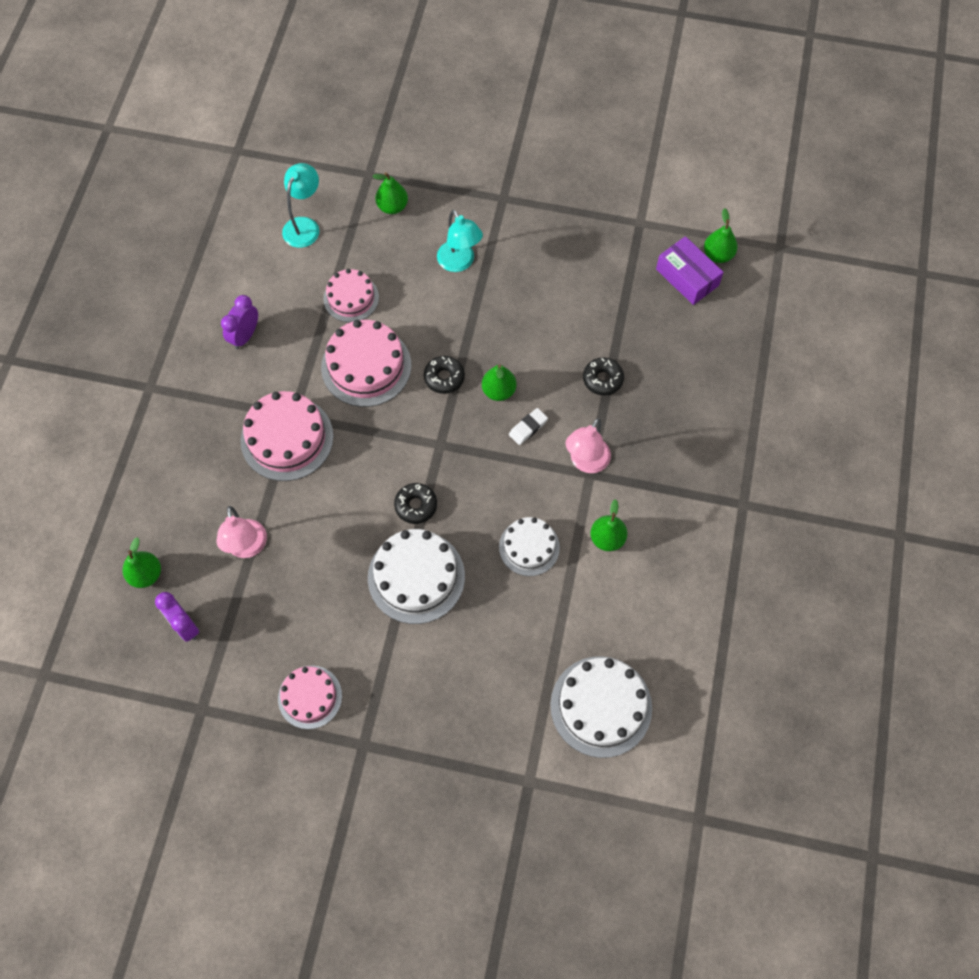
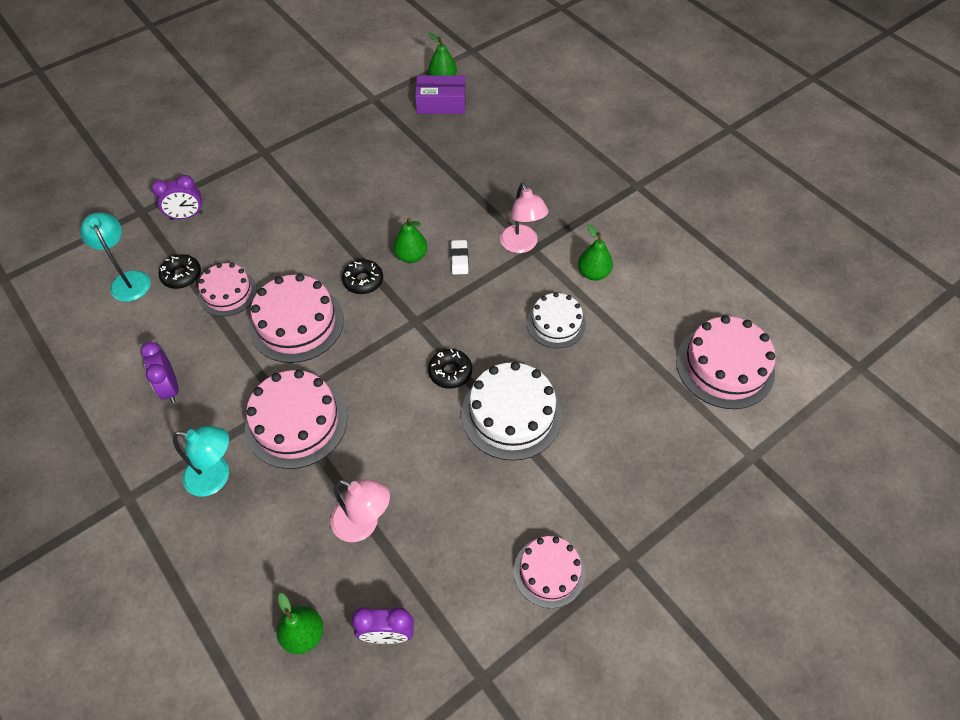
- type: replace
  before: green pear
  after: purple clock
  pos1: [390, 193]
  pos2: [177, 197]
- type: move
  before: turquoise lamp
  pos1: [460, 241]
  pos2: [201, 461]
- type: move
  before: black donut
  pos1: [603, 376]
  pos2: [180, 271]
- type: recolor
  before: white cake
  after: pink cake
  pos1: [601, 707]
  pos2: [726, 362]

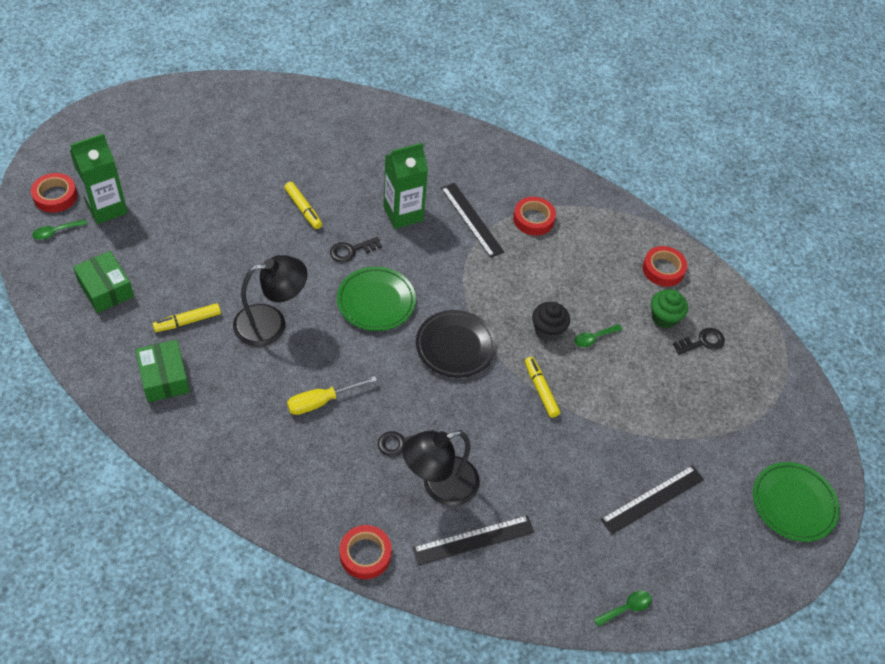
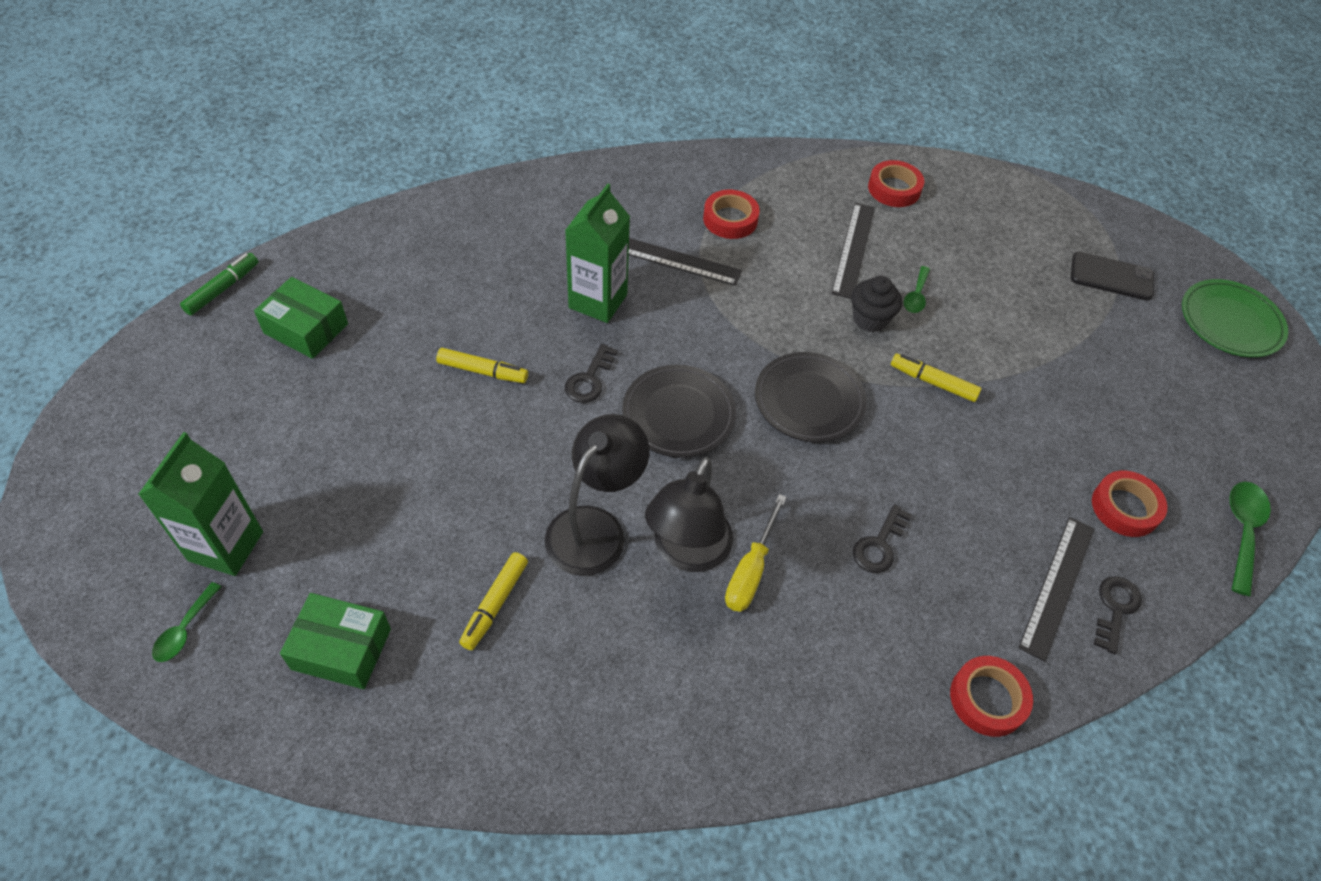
- type: move
  before: red tape
  pos1: [54, 193]
  pos2: [1129, 503]
- type: recolor
  before: green plate
  after: black plate
  pos1: [376, 299]
  pos2: [679, 411]
- type: delete
  before: green cupcake
  pos1: [669, 309]
- type: move
  before: black key
  pos1: [699, 341]
  pos2: [1118, 615]
- type: move
  before: green box
  pos1: [162, 371]
  pos2: [301, 318]
- type: move
  before: black lamp
  pos1: [441, 468]
  pos2: [689, 514]
- type: move
  before: black ruler
  pos1: [652, 499]
  pos2: [853, 251]
- type: resize
  before: green spoon
  pos1: [622, 609]
  pos2: [1250, 539]
  scale: 1.6
- type: insert
  after: black phone
  pos2: [1112, 276]
- type: insert
  after: green marker
  pos2: [219, 284]

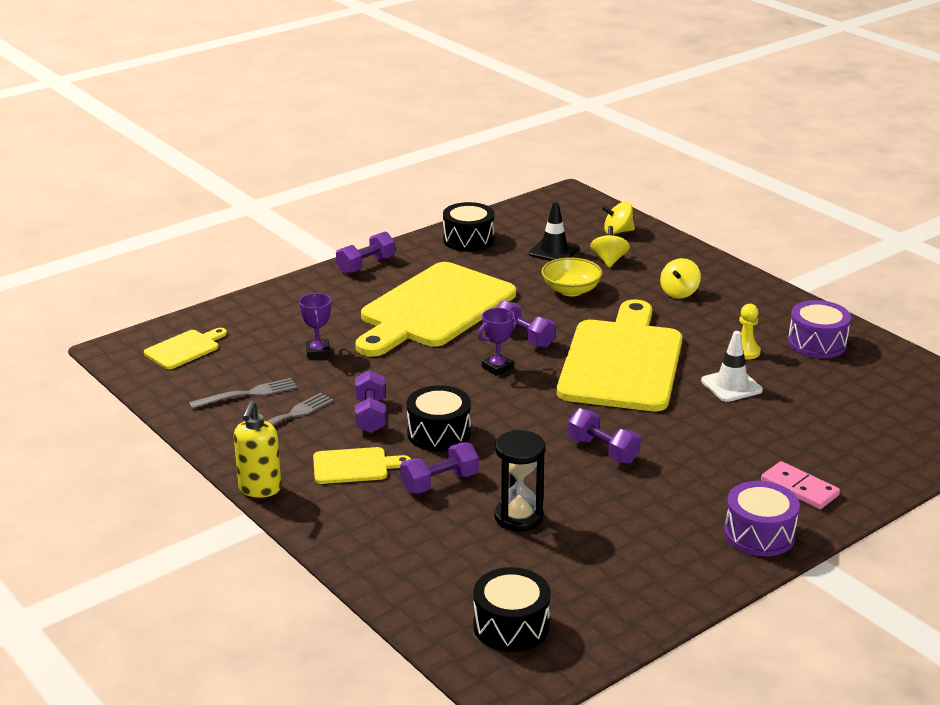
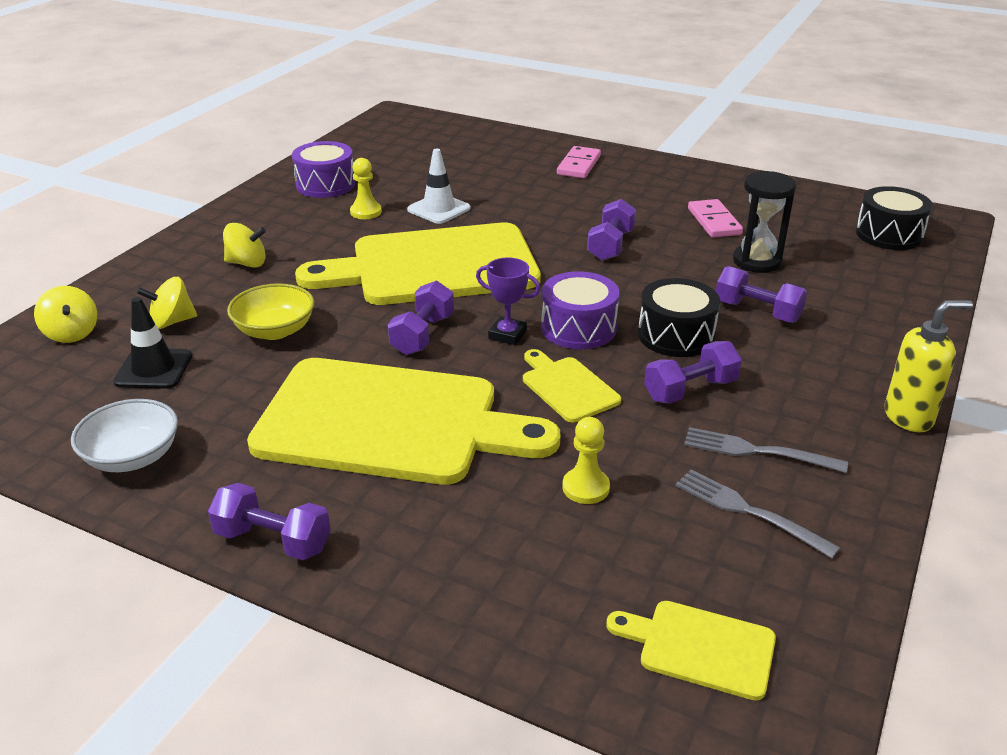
- type: replace
  before: black drum
  after: white bowl
  pos1: [468, 227]
  pos2: [124, 435]
- type: replace
  before: purple trophy
  after: yellow pawn
  pos1: [315, 326]
  pos2: [586, 460]
- type: move
  before: yellow cutting board
  pos1: [362, 465]
  pos2: [572, 386]
- type: move
  before: purple drum
  pos1: [762, 518]
  pos2: [580, 310]
- type: insert
  after: pink domino
  pos2: [715, 218]

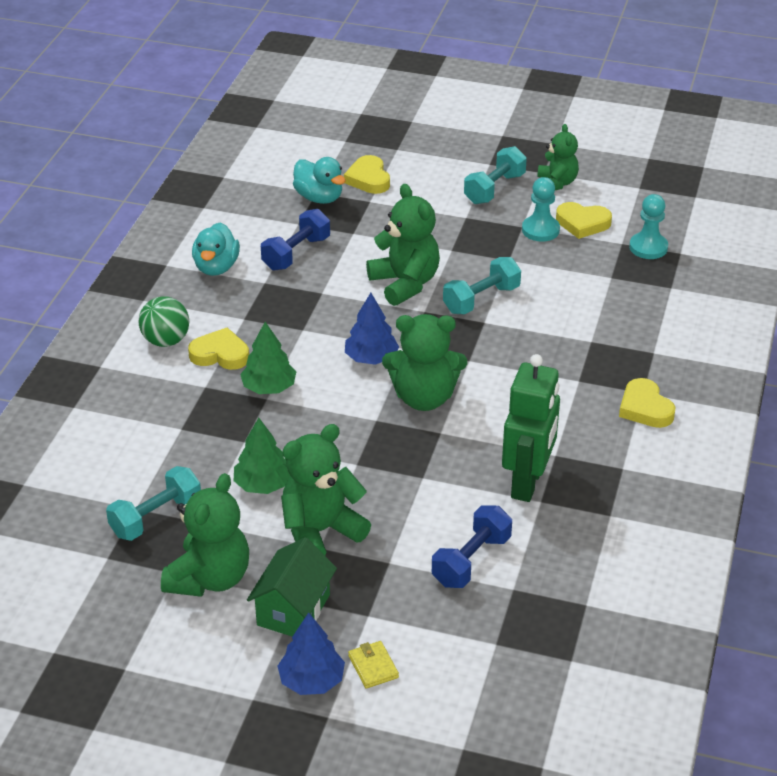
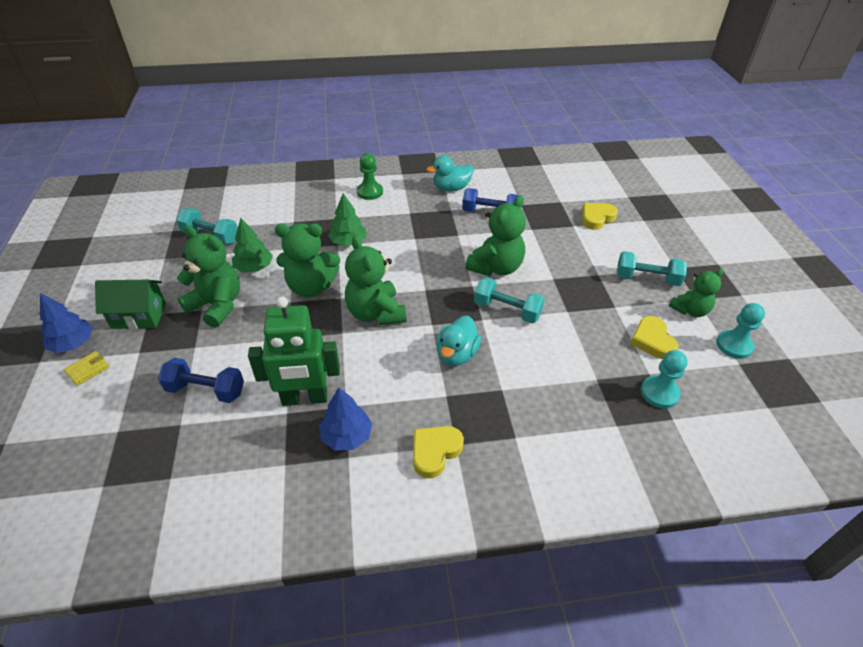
- type: move
  before: turquoise duck
  pos1: [319, 180]
  pos2: [458, 341]
- type: move
  before: turquoise pawn
  pos1: [541, 209]
  pos2: [740, 331]
- type: move
  before: blue tree
  pos1: [372, 329]
  pos2: [345, 419]
- type: replace
  before: green ball
  after: green pawn
  pos1: [164, 321]
  pos2: [370, 176]
- type: delete
  before: yellow heart
  pos1: [218, 349]
- type: move
  before: green teddy bear
  pos1: [205, 535]
  pos2: [307, 260]

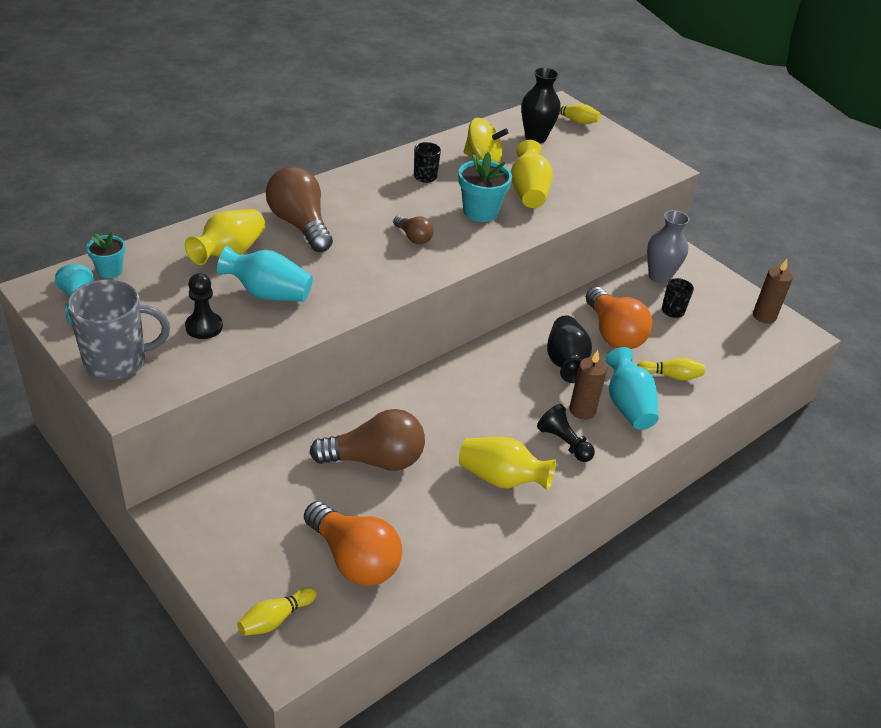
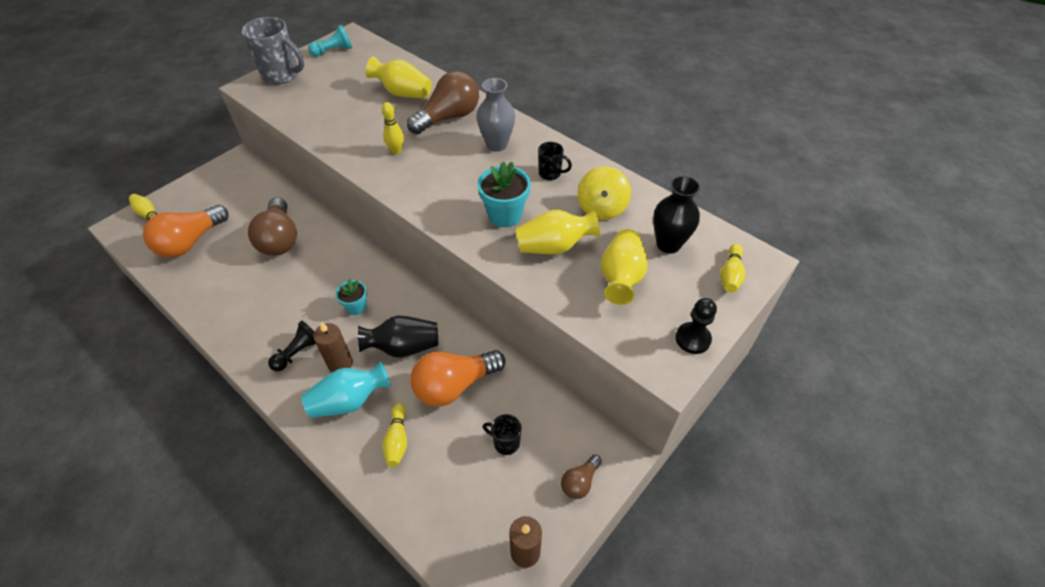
- type: move
  before: grey vase
  pos1: [668, 247]
  pos2: [496, 115]
- type: move
  before: brown light bulb
  pos1: [413, 230]
  pos2: [581, 477]
- type: move
  before: turquoise flower pot
  pos1: [105, 255]
  pos2: [351, 297]
- type: delete
  before: turquoise vase
  pos1: [265, 274]
- type: move
  before: black pawn
  pos1: [204, 306]
  pos2: [696, 326]
- type: rotate
  before: grey mug
  pos1: [118, 330]
  pos2: [272, 50]
  turn: -45
- type: move
  before: yellow vase
  pos1: [507, 463]
  pos2: [624, 267]
- type: insert
  after: yellow bowling pin
  pos2: [393, 128]

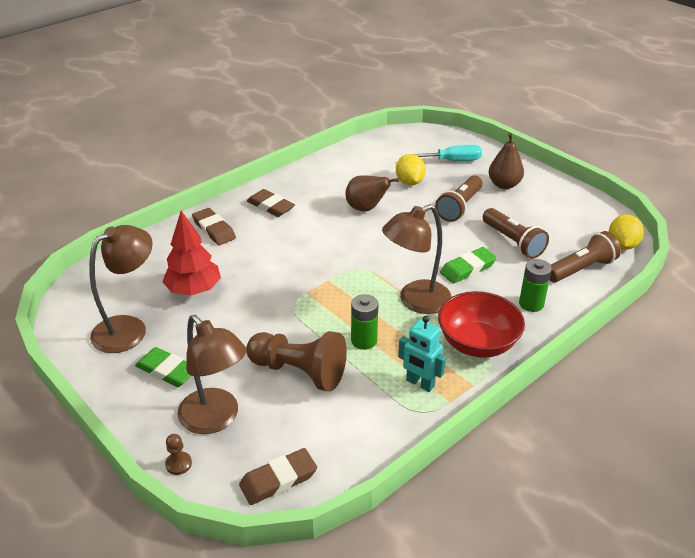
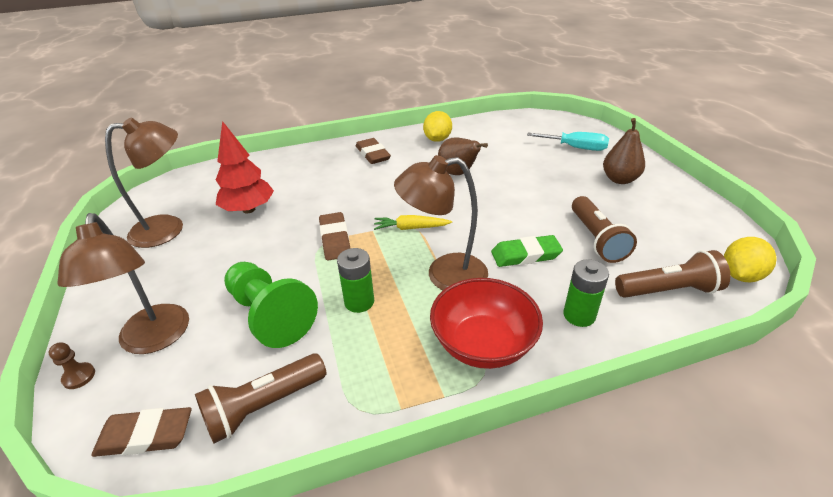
- type: move
  before: yellow lemon
  pos1: [411, 169]
  pos2: [437, 126]
- type: move
  before: brown flashlight
  pos1: [459, 198]
  pos2: [260, 398]
- type: move
  before: brown eraser
  pos1: [214, 226]
  pos2: [334, 236]
- type: delete
  before: turquoise robot
  pos1: [422, 354]
- type: recolor
  before: brown pawn
  after: green pawn
  pos1: [297, 361]
  pos2: [271, 305]
- type: delete
  before: green eraser
  pos1: [163, 367]
- type: insert
  after: yellow carrot
  pos2: [413, 222]

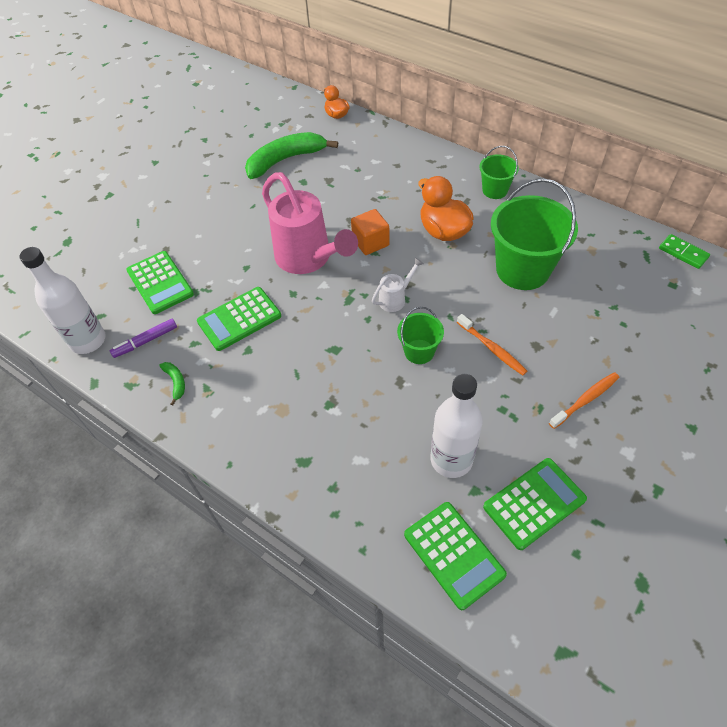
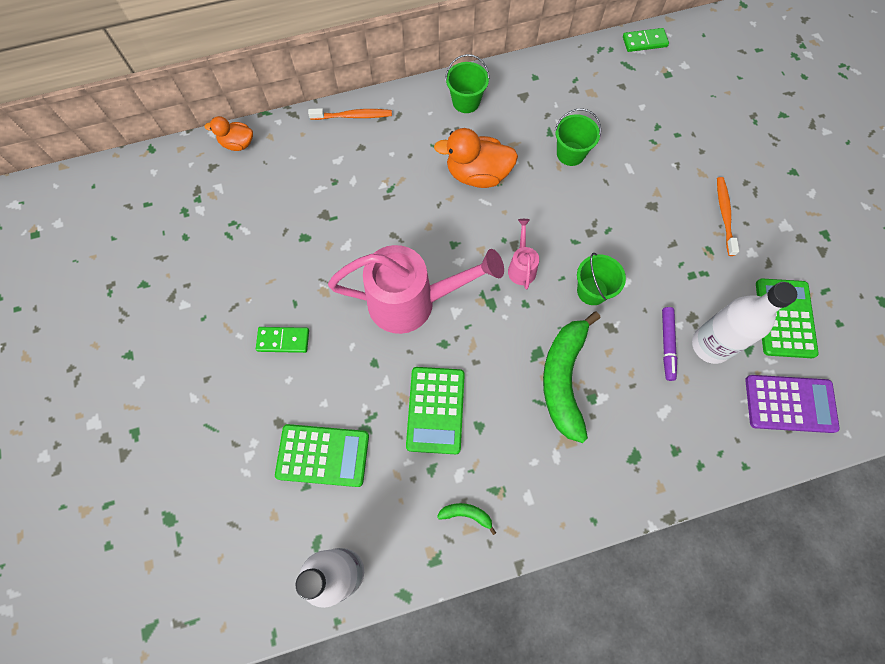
- type: move
  before: green banana
  pos1: [291, 155]
  pos2: [571, 377]
- type: resize
  before: green bucket
  pos1: [534, 234]
  pos2: [578, 137]
  scale: 0.52
- type: delete
  before: orange cube
  pos1: [370, 232]
- type: recolor
  before: white watering can
  after: pink watering can
  pos1: [398, 284]
  pos2: [523, 254]
- type: move
  before: orange toothbrush
  pos1: [492, 345]
  pos2: [350, 114]
- type: move
  before: purple marker
  pos1: [143, 338]
  pos2: [669, 344]
- type: recolor
  before: green calculator
  after: purple calculator
  pos1: [455, 556]
  pos2: [792, 404]
- type: insert
  after: green domino
  pos2: [282, 340]

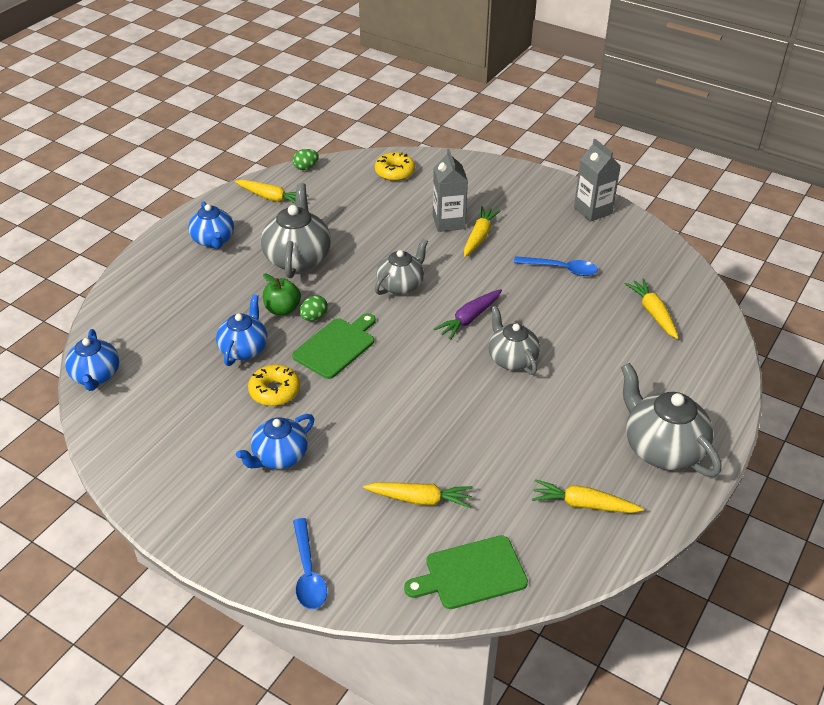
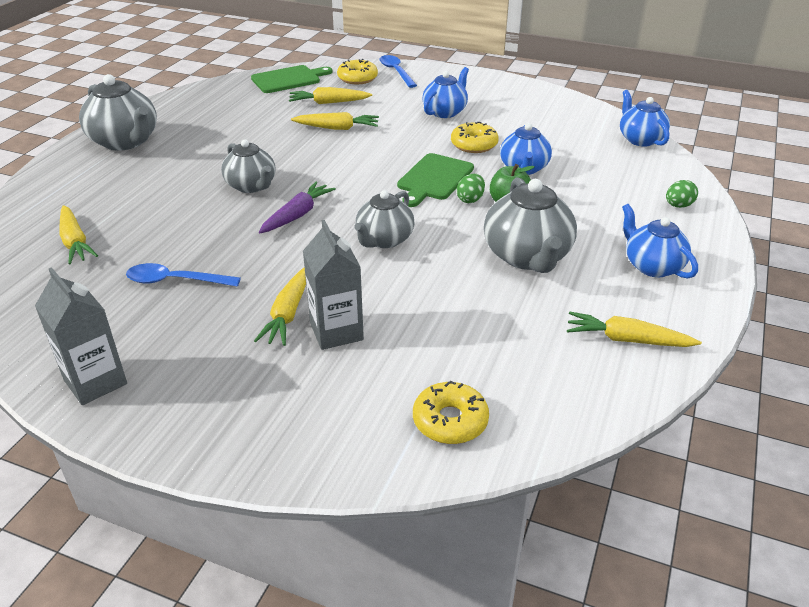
- type: move
  before: green egg
  pos1: [306, 159]
  pos2: [682, 194]
- type: move
  before: yellow carrot
  pos1: [588, 496]
  pos2: [335, 121]
- type: insert
  after: yellow donut
  pos2: [357, 71]

